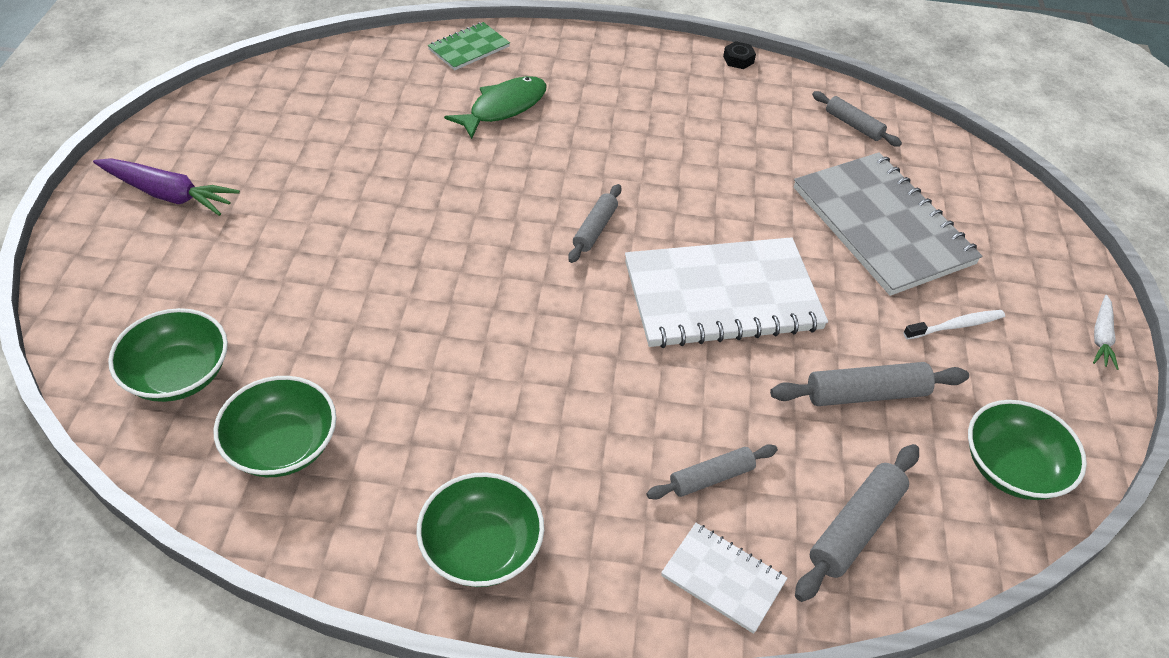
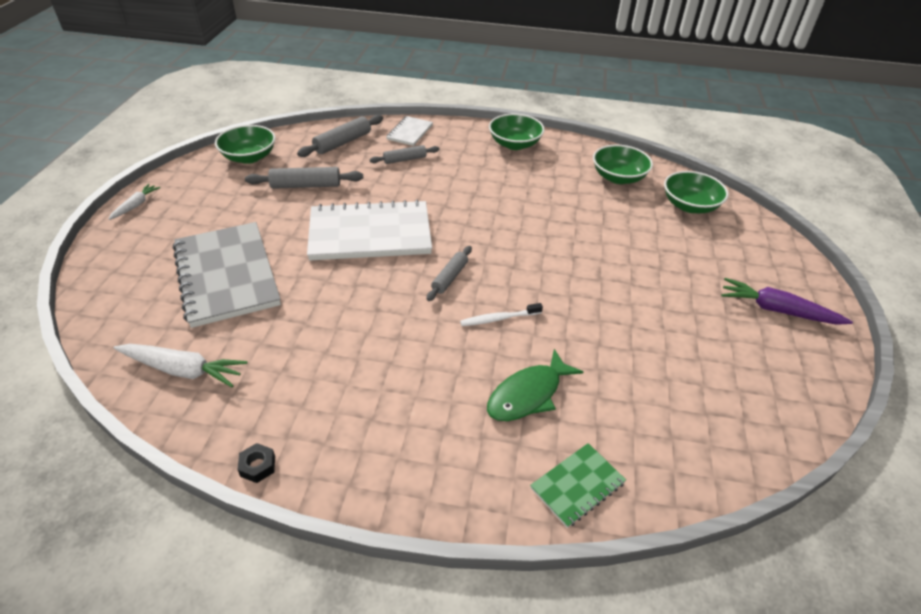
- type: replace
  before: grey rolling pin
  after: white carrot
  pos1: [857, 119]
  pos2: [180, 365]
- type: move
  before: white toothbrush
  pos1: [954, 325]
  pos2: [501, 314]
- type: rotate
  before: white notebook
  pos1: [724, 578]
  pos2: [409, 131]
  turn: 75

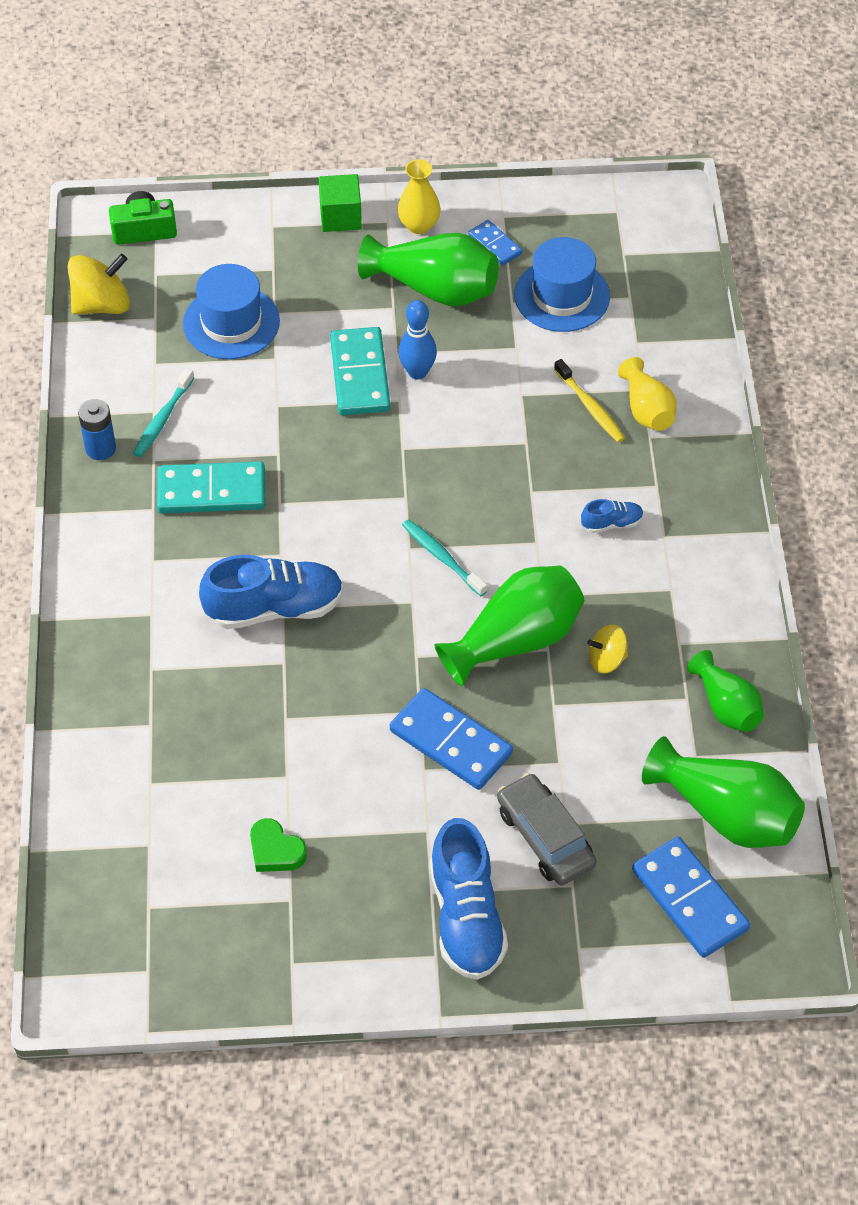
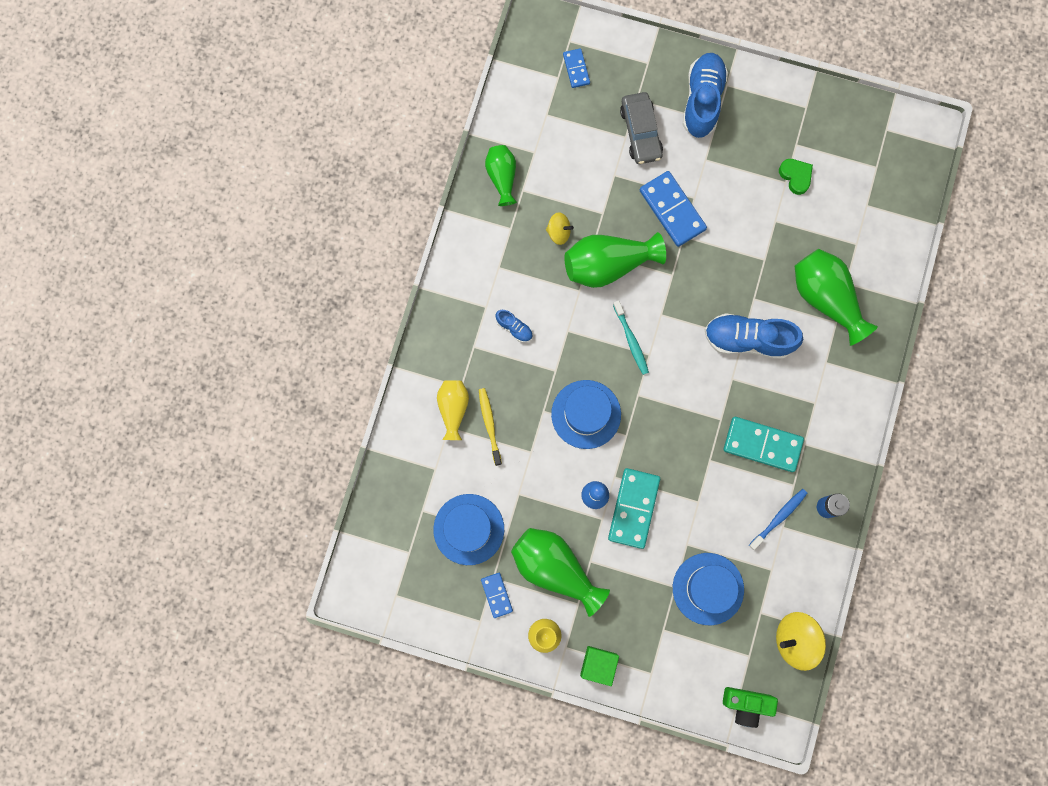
- type: recolor
  before: turquoise toothbrush
  after: blue toothbrush
  pos1: [163, 412]
  pos2: [778, 519]
- type: rotate
  before: blue shoe
  pos1: [612, 516]
  pos2: [514, 326]
  turn: -150
- type: move
  before: green vase
  pos1: [723, 792]
  pos2: [836, 297]
- type: resize
  before: blue domino
  pos1: [691, 897]
  pos2: [576, 68]
  scale: 0.55
- type: insert
  after: blue hat
  pos2: [586, 414]

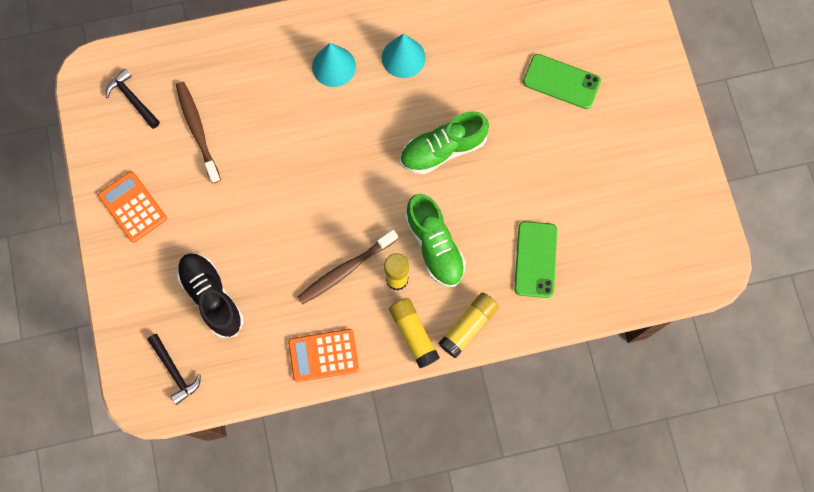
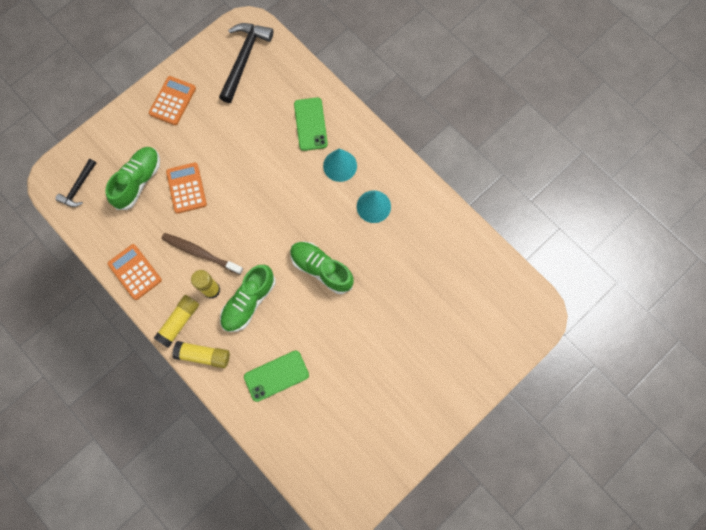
- type: move
  before: green phone
  pos1: [562, 81]
  pos2: [311, 124]
- type: resize
  before: black hammer
  pos1: [133, 99]
  pos2: [246, 63]
  scale: 1.76
- type: delete
  before: brown toothbrush
  pos1: [198, 132]
- type: recolor
  before: black shoe
  after: green shoe
  pos1: [210, 295]
  pos2: [132, 178]
- type: insert
  after: orange calculator
  pos2: [186, 188]

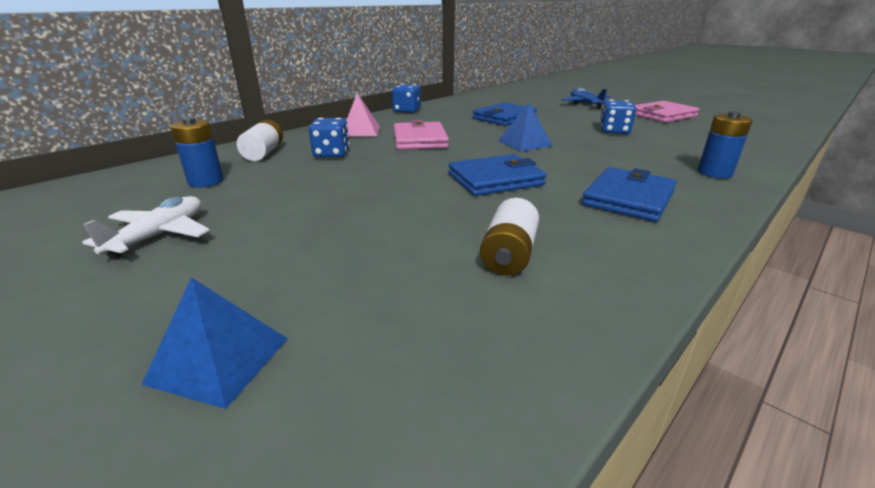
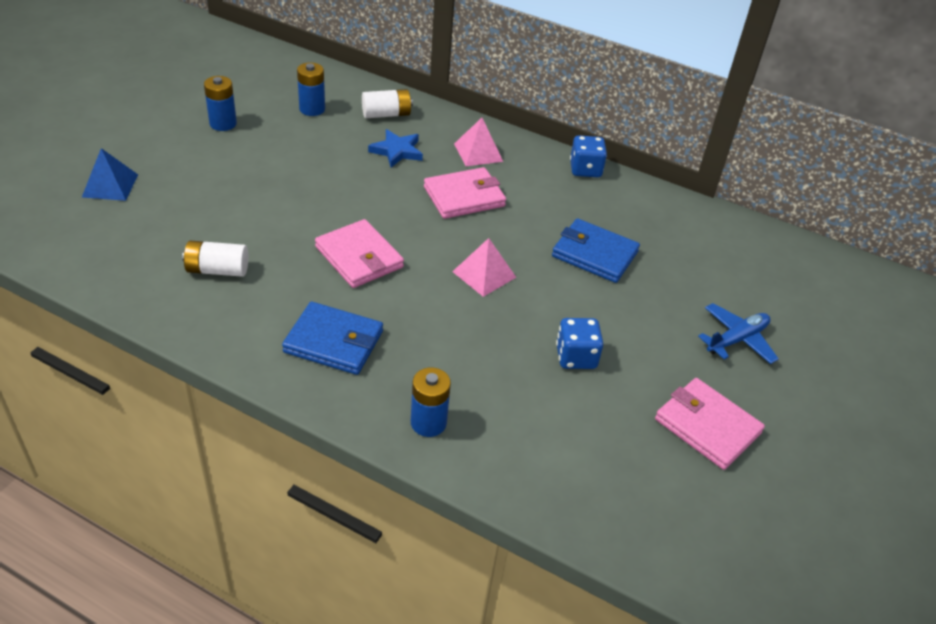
- type: recolor
  before: blue pyramid
  after: pink pyramid
  pos1: [525, 126]
  pos2: [484, 267]
- type: replace
  before: blue dice
  after: blue star
  pos1: [329, 137]
  pos2: [395, 148]
- type: recolor
  before: blue wallet
  after: pink wallet
  pos1: [497, 175]
  pos2: [359, 253]
- type: replace
  before: white plane
  after: blue battery
  pos1: [146, 227]
  pos2: [220, 103]

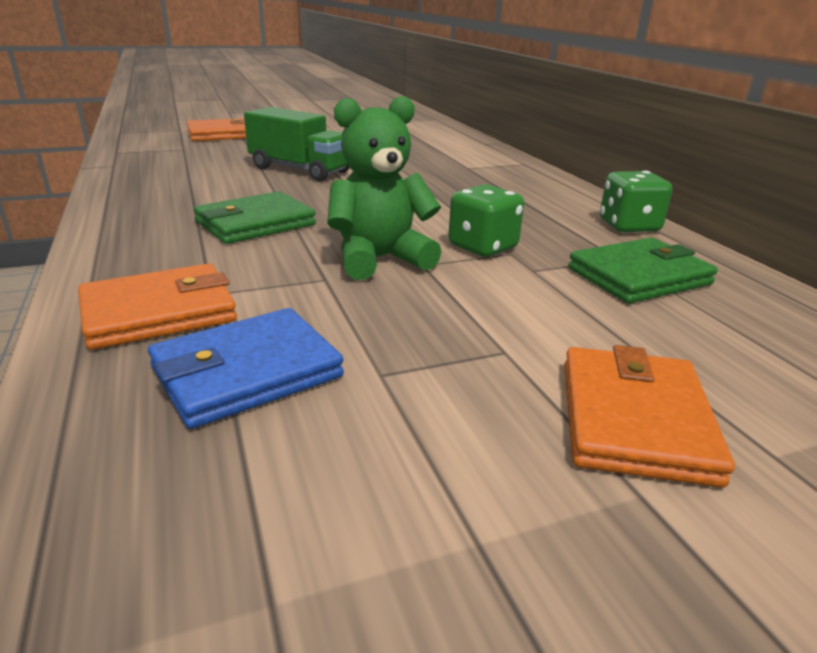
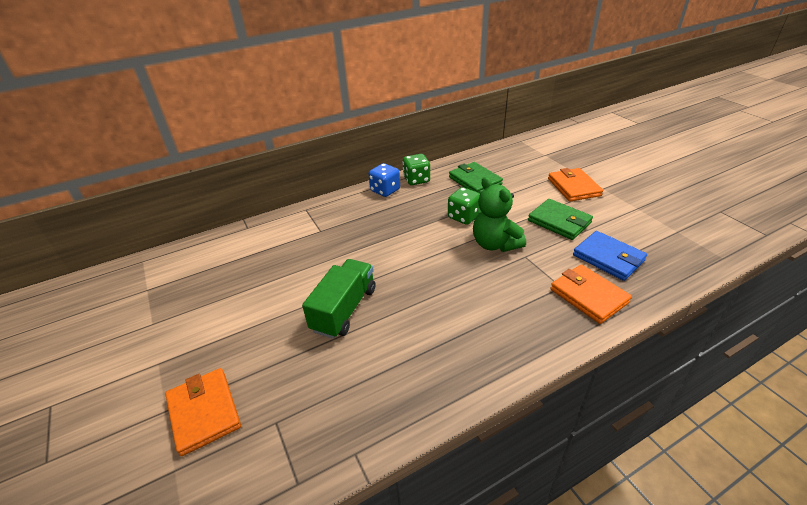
- type: move
  before: green wallet
  pos1: [254, 217]
  pos2: [560, 219]
- type: rotate
  before: orange wallet
  pos1: [649, 416]
  pos2: [575, 185]
  turn: 75
- type: insert
  after: blue dice
  pos2: [384, 180]

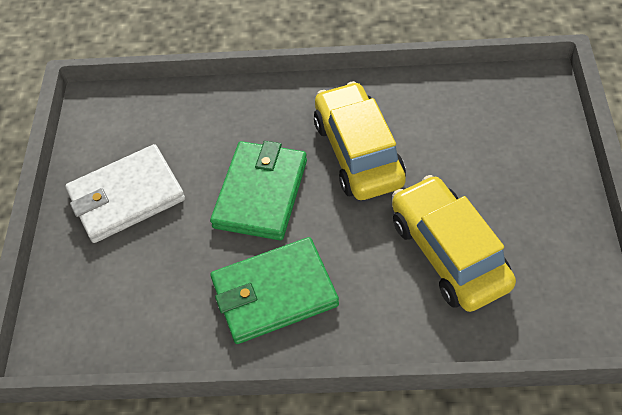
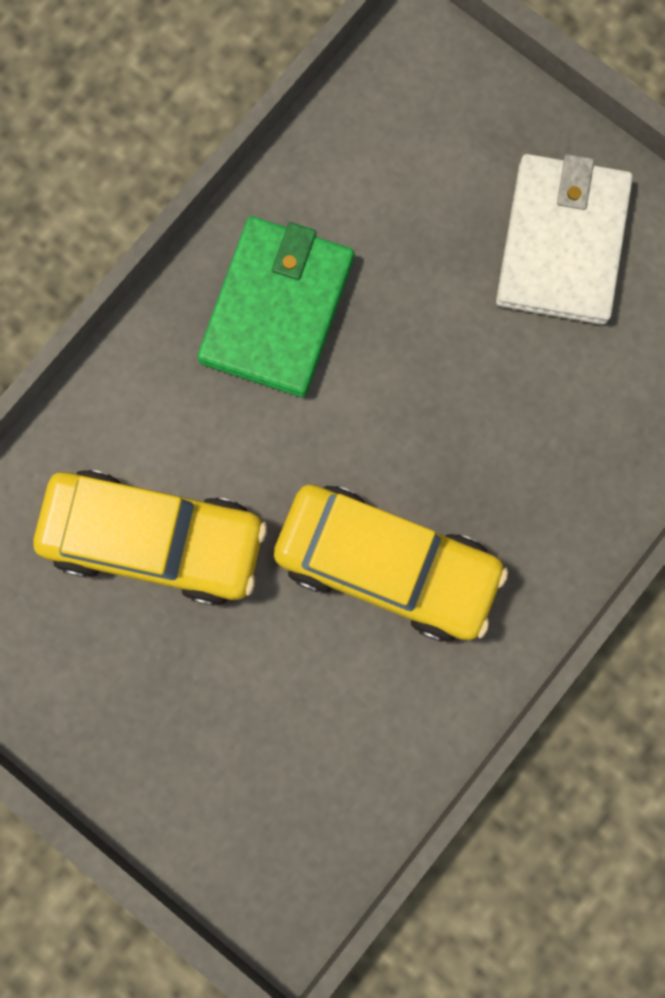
- type: delete
  before: green wallet
  pos1: [258, 190]

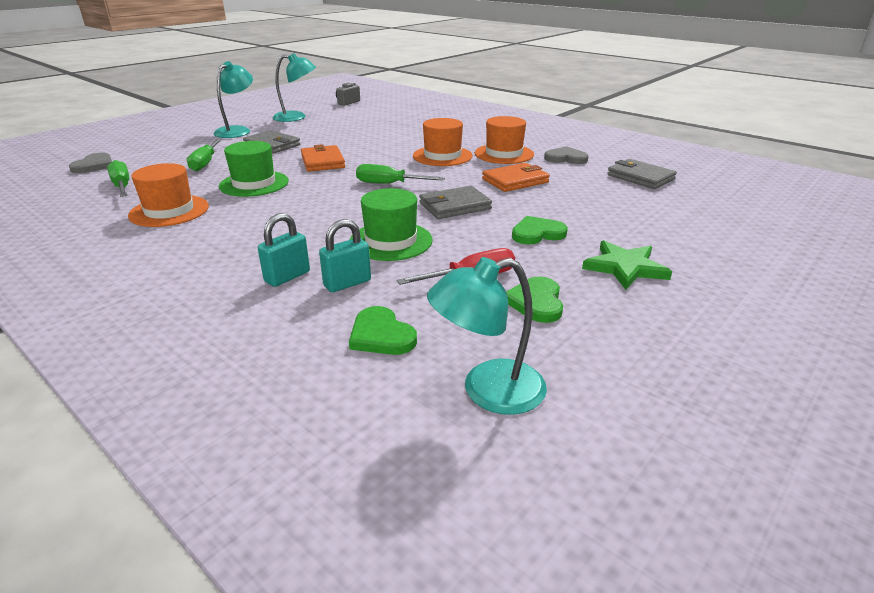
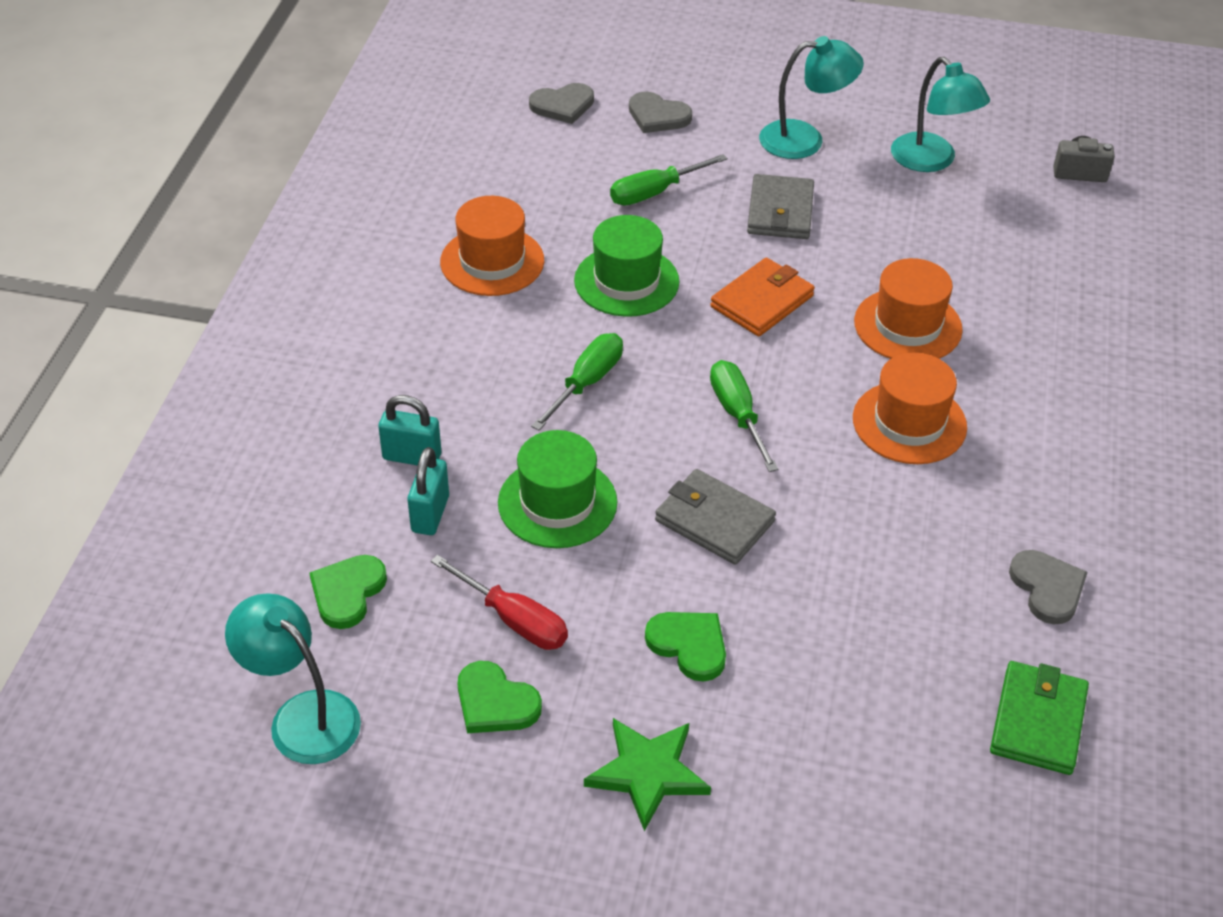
- type: move
  before: orange hat
  pos1: [504, 140]
  pos2: [908, 308]
- type: recolor
  before: grey wallet
  after: green wallet
  pos1: [642, 174]
  pos2: [1039, 718]
- type: move
  before: green screwdriver
  pos1: [118, 178]
  pos2: [577, 381]
- type: delete
  before: orange wallet
  pos1: [516, 177]
- type: rotate
  before: turquoise padlock
  pos1: [345, 255]
  pos2: [428, 491]
  turn: 75
- type: rotate
  before: green heart
  pos1: [534, 300]
  pos2: [499, 697]
  turn: -120
- type: insert
  after: grey heart
  pos2: [660, 112]

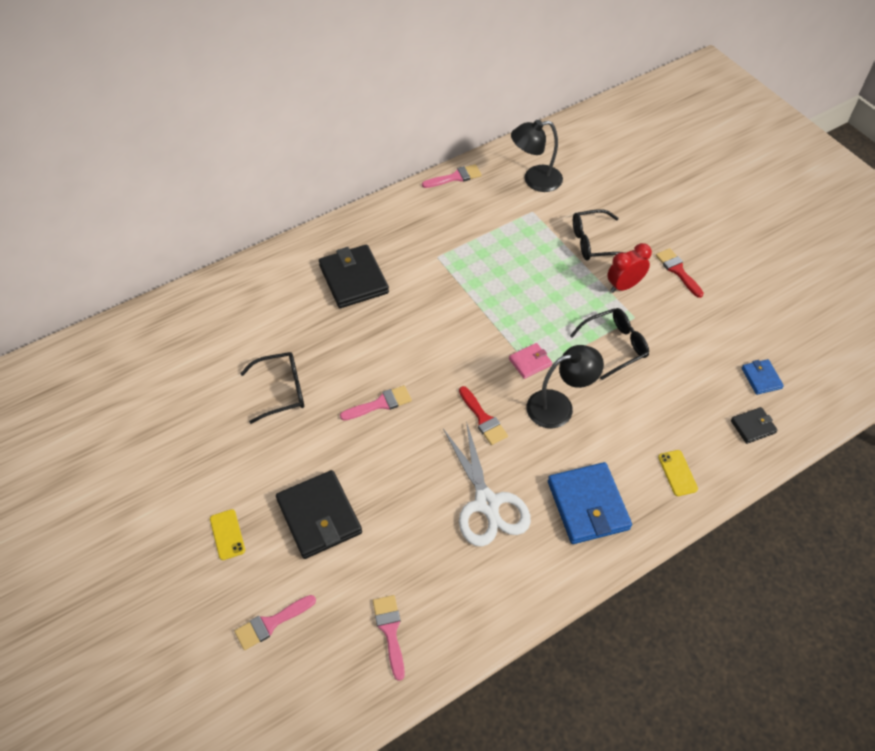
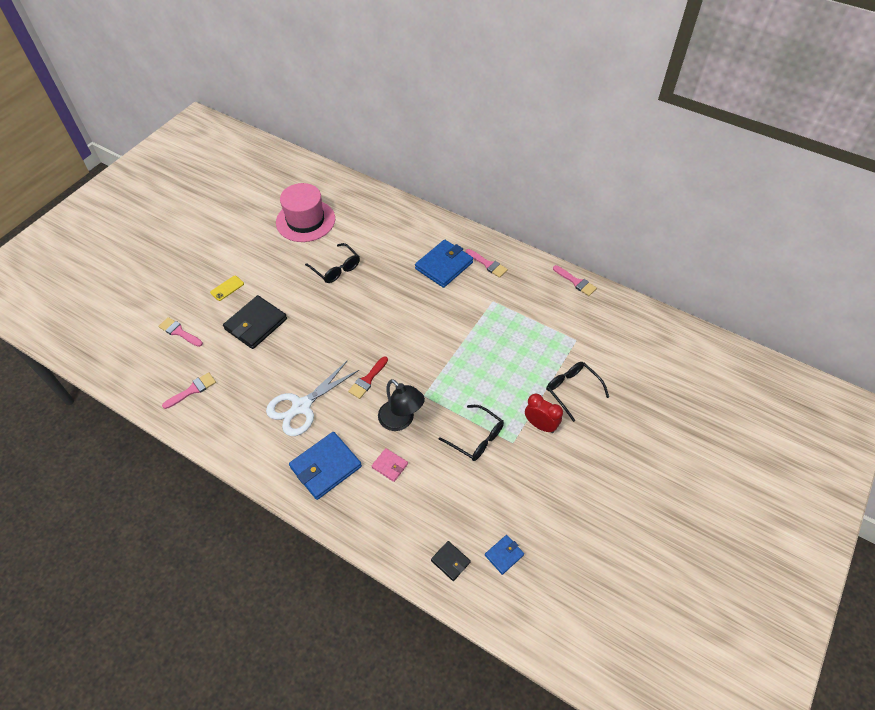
- type: delete
  before: black lamp
  pos1: [537, 156]
- type: recolor
  before: black wallet
  after: blue wallet
  pos1: [354, 276]
  pos2: [444, 264]
- type: delete
  before: red brush
  pos1: [680, 273]
- type: move
  before: pink wallet
  pos1: [530, 361]
  pos2: [390, 465]
- type: move
  before: pink brush
  pos1: [376, 403]
  pos2: [487, 263]
- type: delete
  before: yellow phone
  pos1: [678, 473]
- type: insert
  after: pink hat
  pos2: [305, 212]

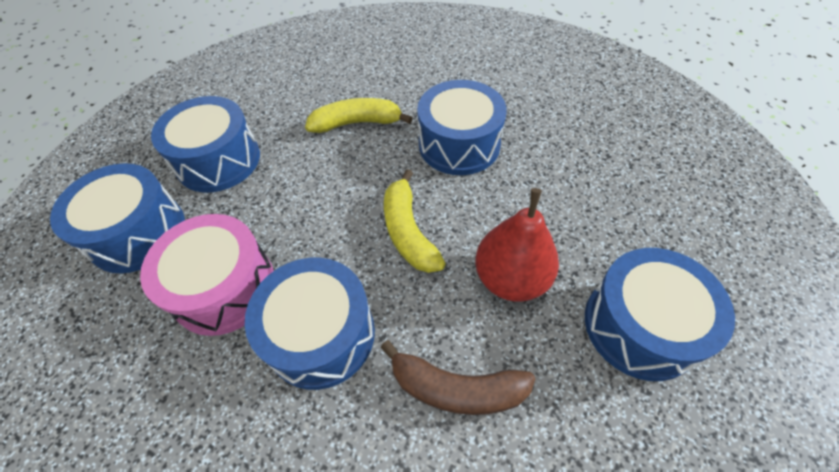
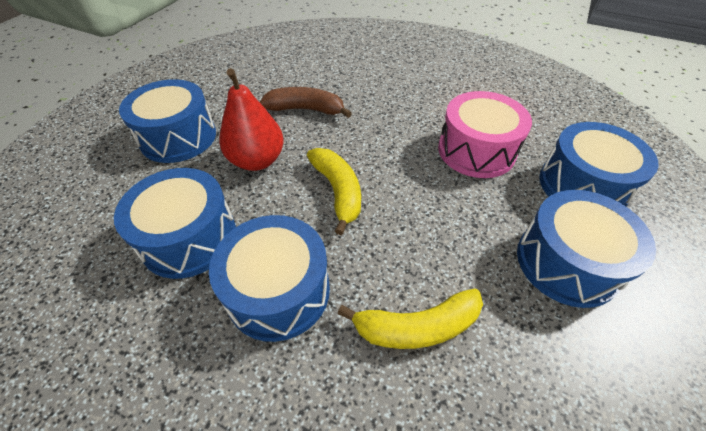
- type: move
  before: blue drum
  pos1: [310, 324]
  pos2: [175, 223]

